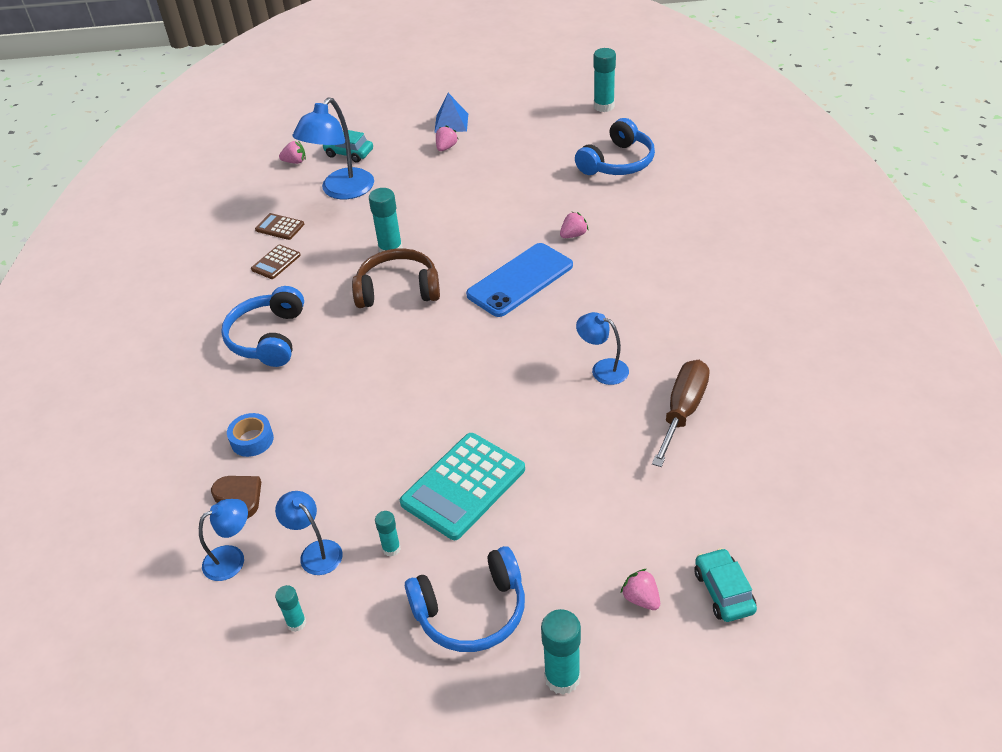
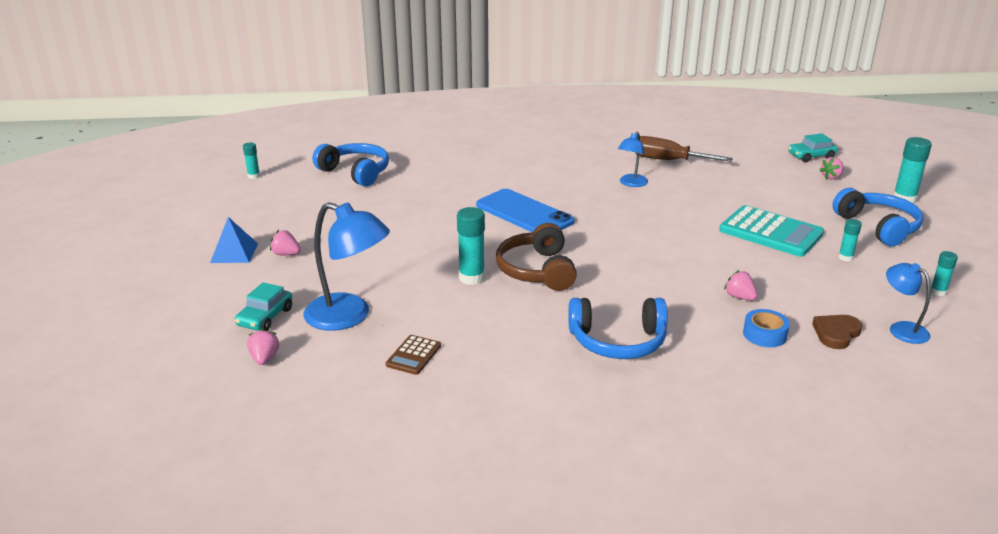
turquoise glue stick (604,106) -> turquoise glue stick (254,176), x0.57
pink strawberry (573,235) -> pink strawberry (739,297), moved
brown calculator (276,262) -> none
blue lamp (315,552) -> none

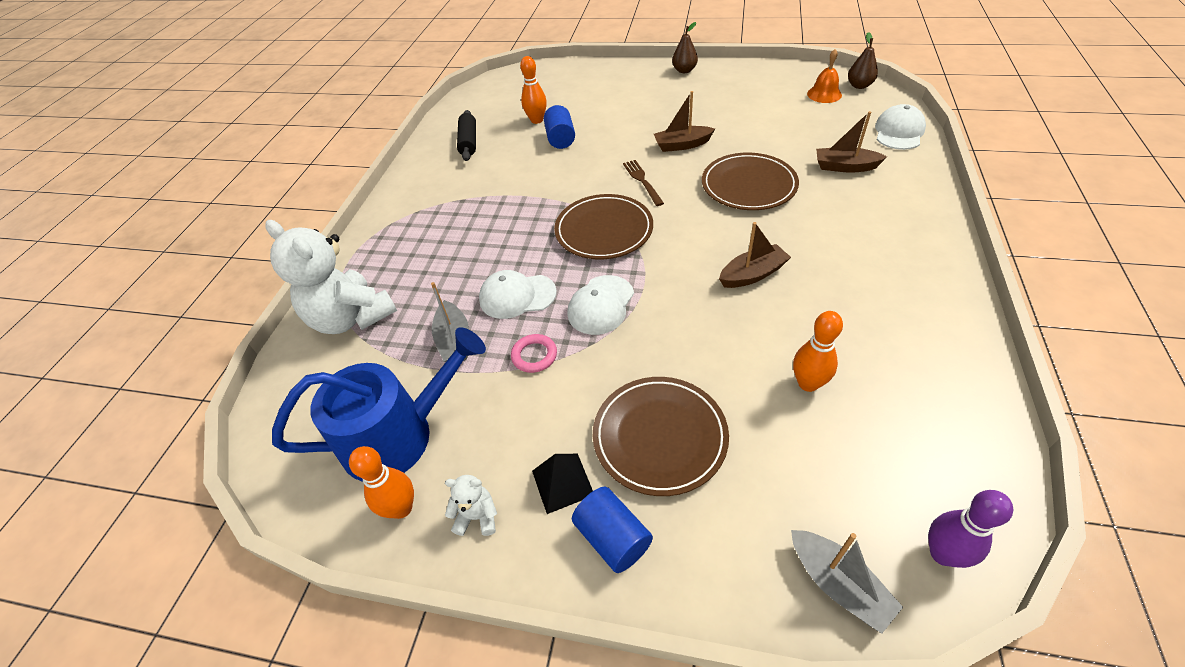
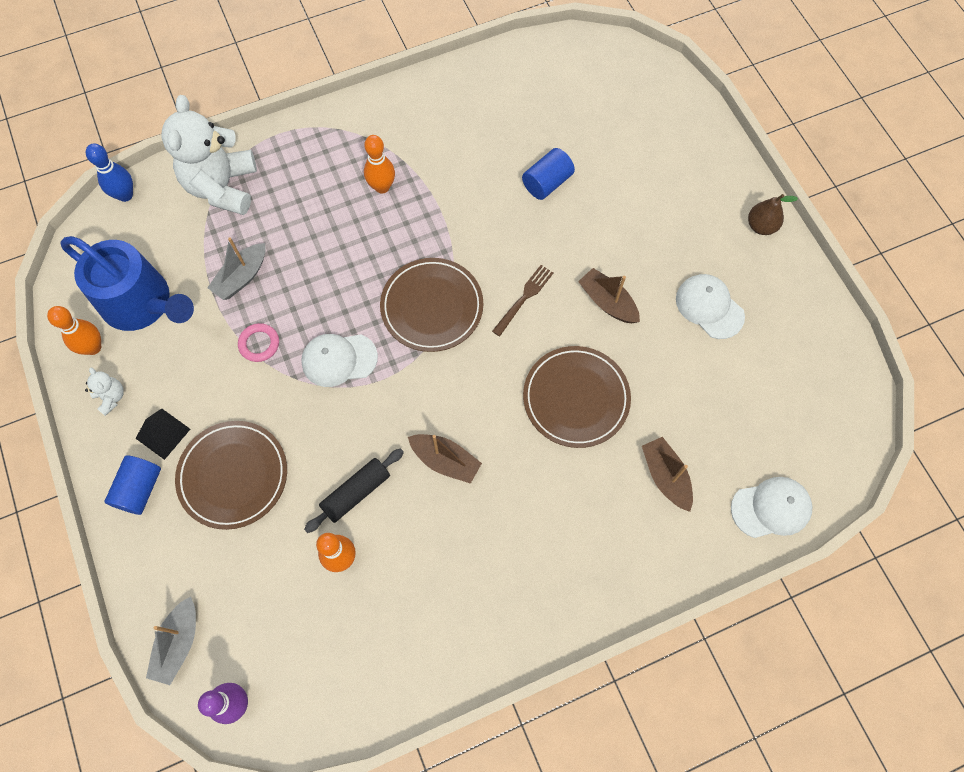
brown pear (859,86) -> none
orange bell (824,94) -> none
orange bowling pin (537,120) -> orange bowling pin (382,187), moved
black rolling pin (468,142) -> black rolling pin (356,492), moved
white cap (517,296) -> white cap (709,307), moved
none -> blue bowling pin (125,195)

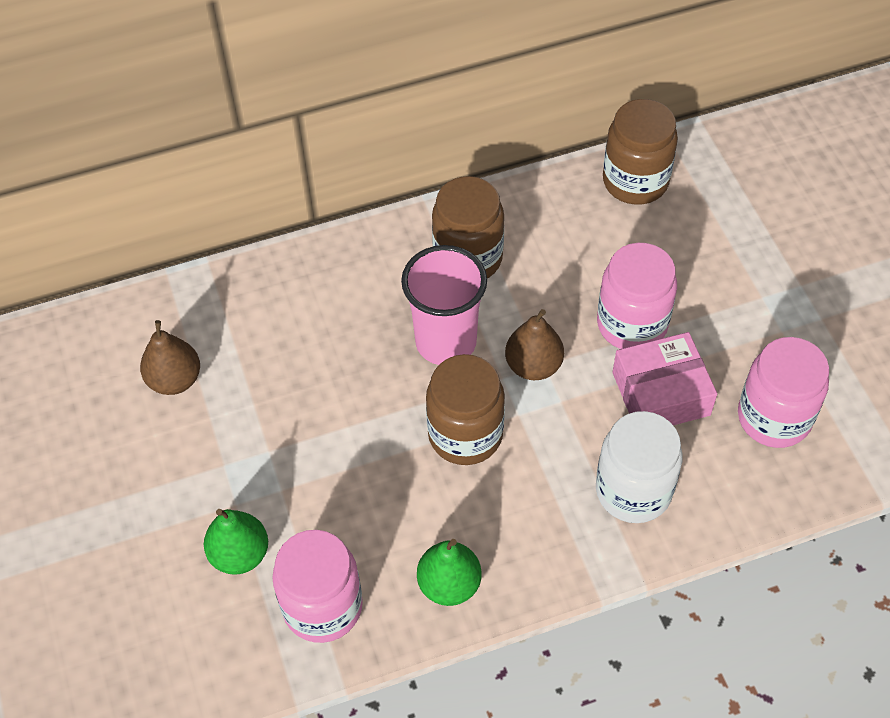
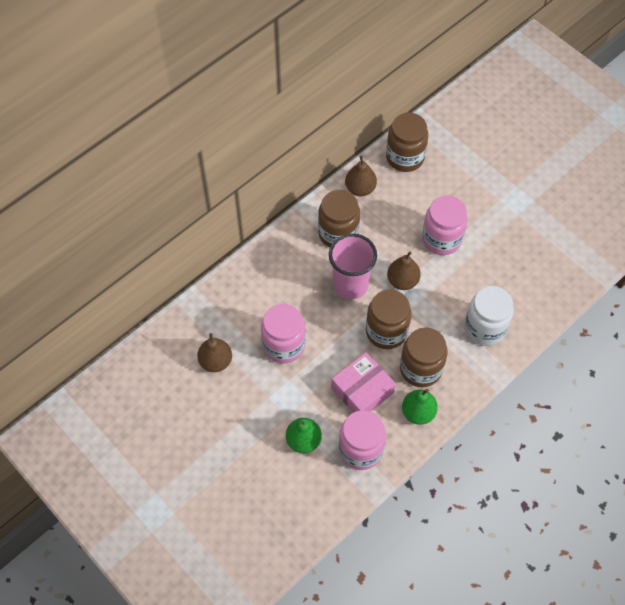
pink box (661,394) -> pink box (362,390), moved
pink jar (774,418) -> pink jar (284,345), moved
none -> brown pear (360,188)
none -> brown jar (420,368)

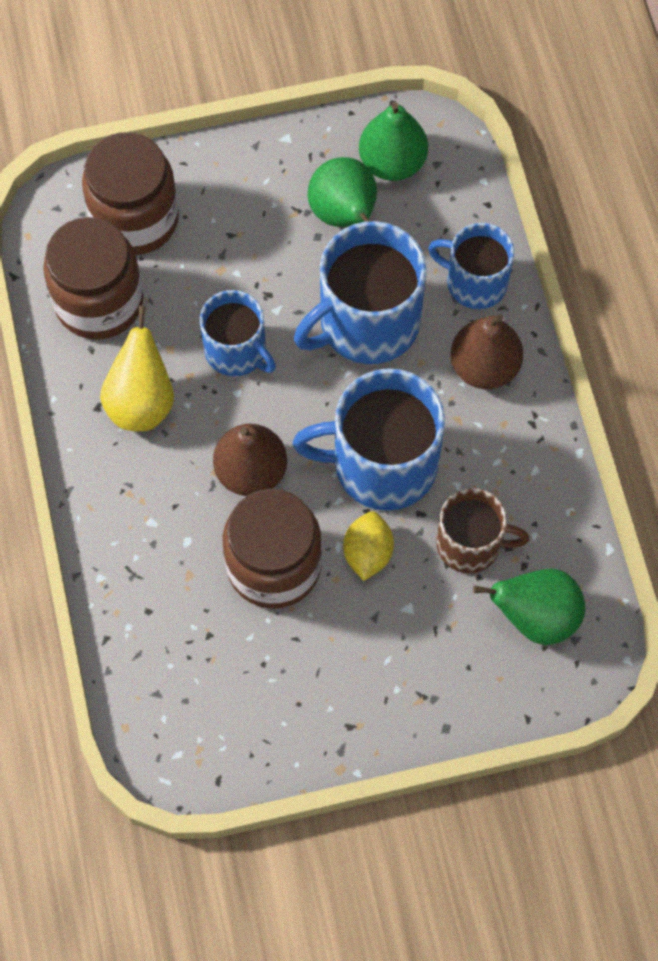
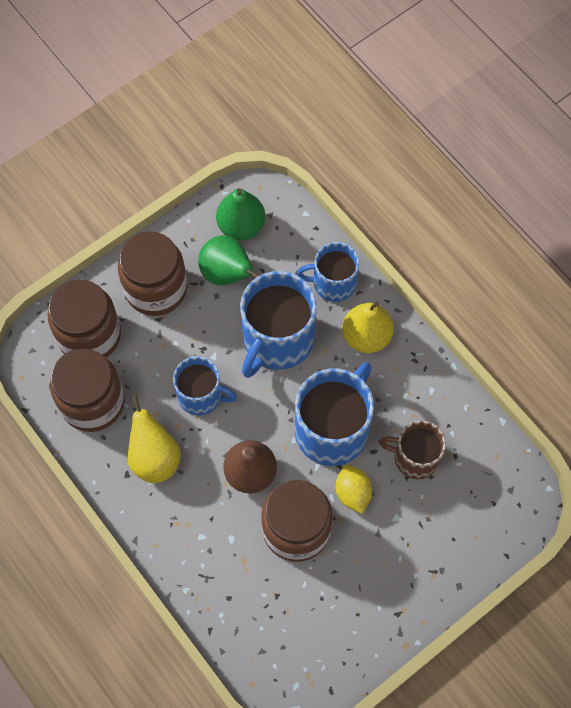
brown pear (484,367) -> yellow pear (366,336)
blue mug (382,464) -> blue mug (333,429), 150 degrees clockwise
brown mug (470,544) -> brown mug (415,457), 150 degrees counterclockwise
green pear (535,617) -> none
none -> brown jar (156,288)

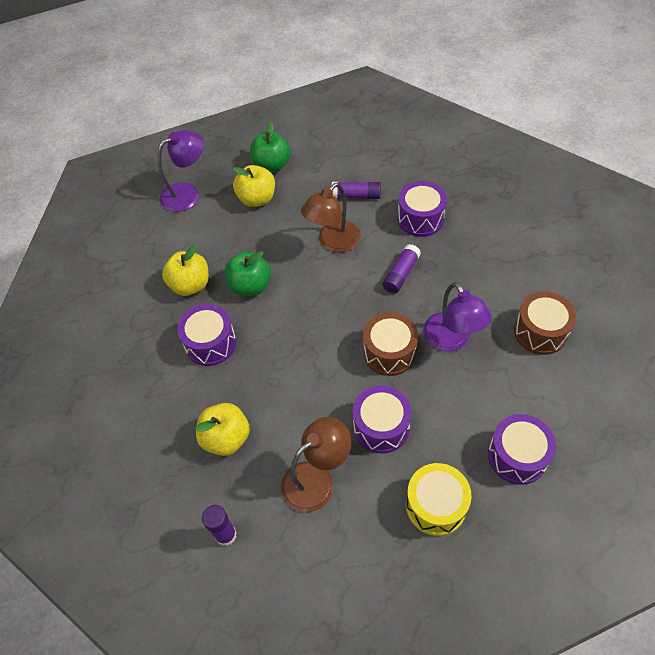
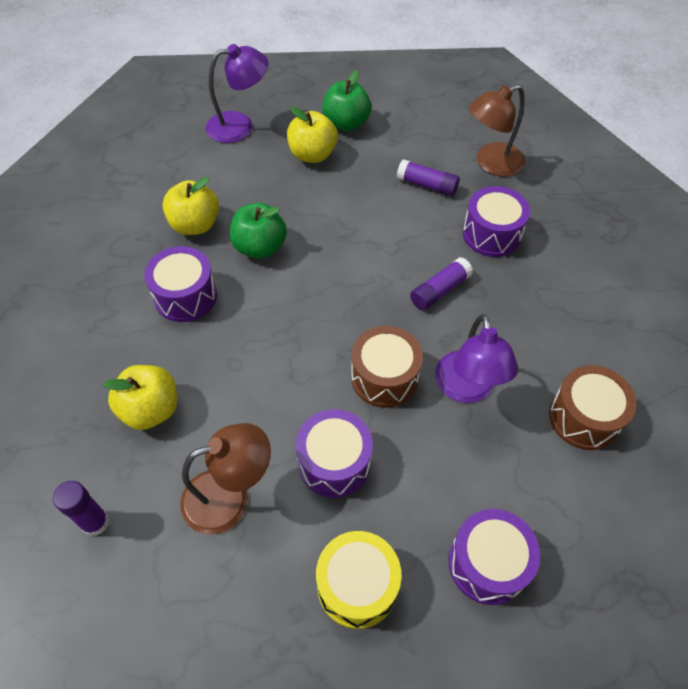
brown lamp (333,242) -> brown lamp (491,163), moved

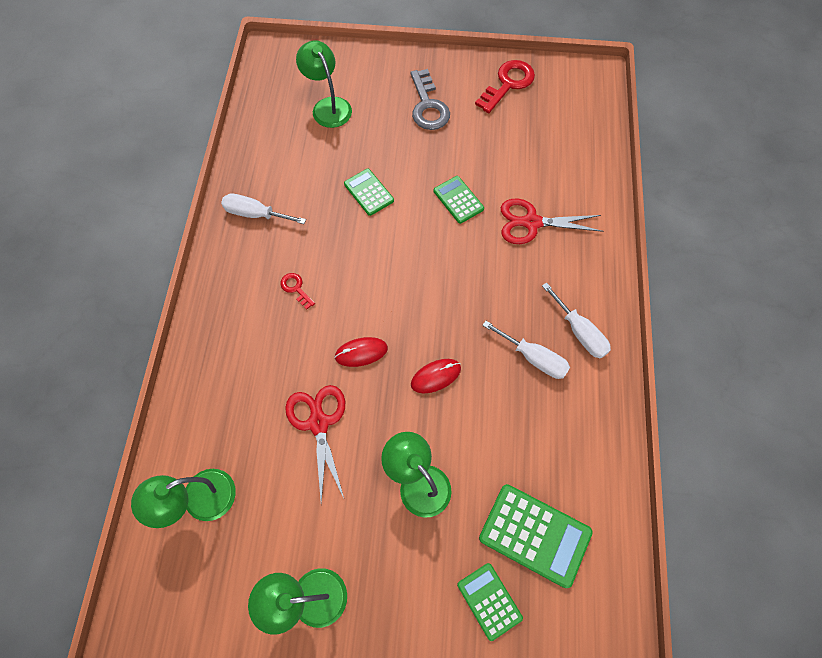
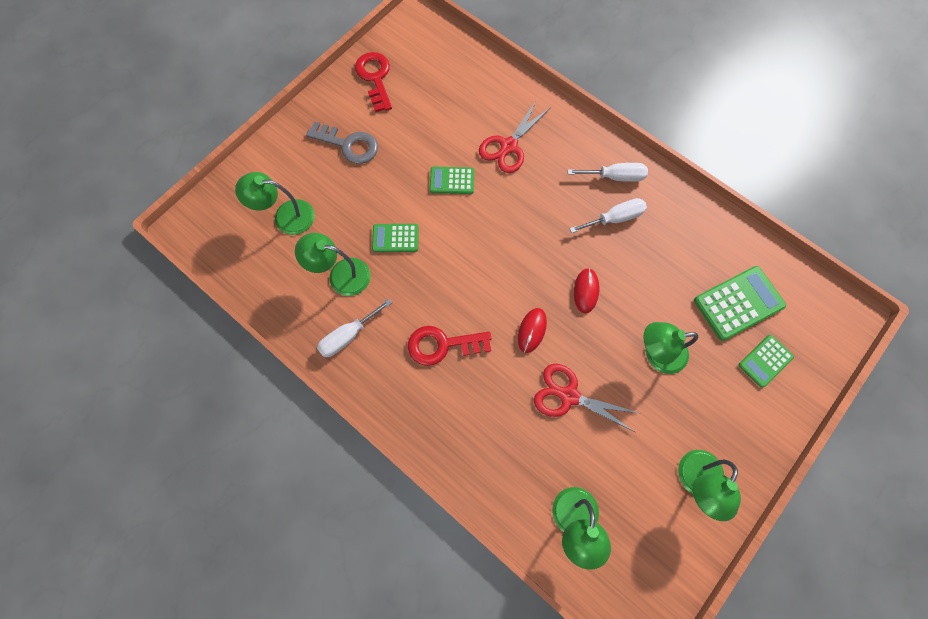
red key (296,288) -> red key (442,345), x1.95
green calculator (489,601) -> green calculator (765,361), 45 degrees counterclockwise
none -> green lamp (341,275)

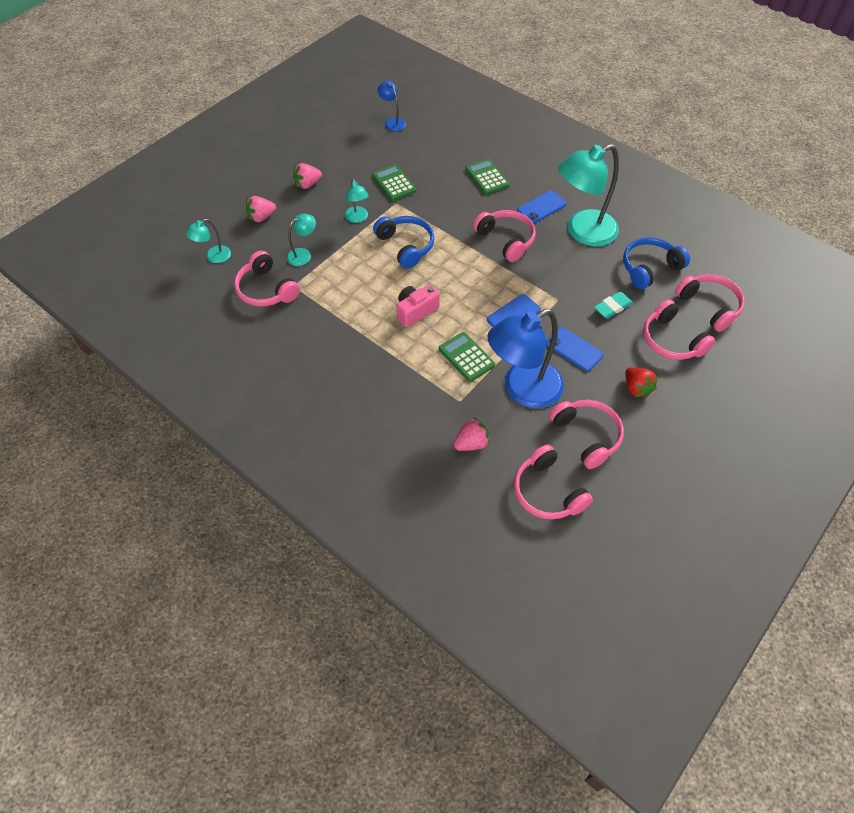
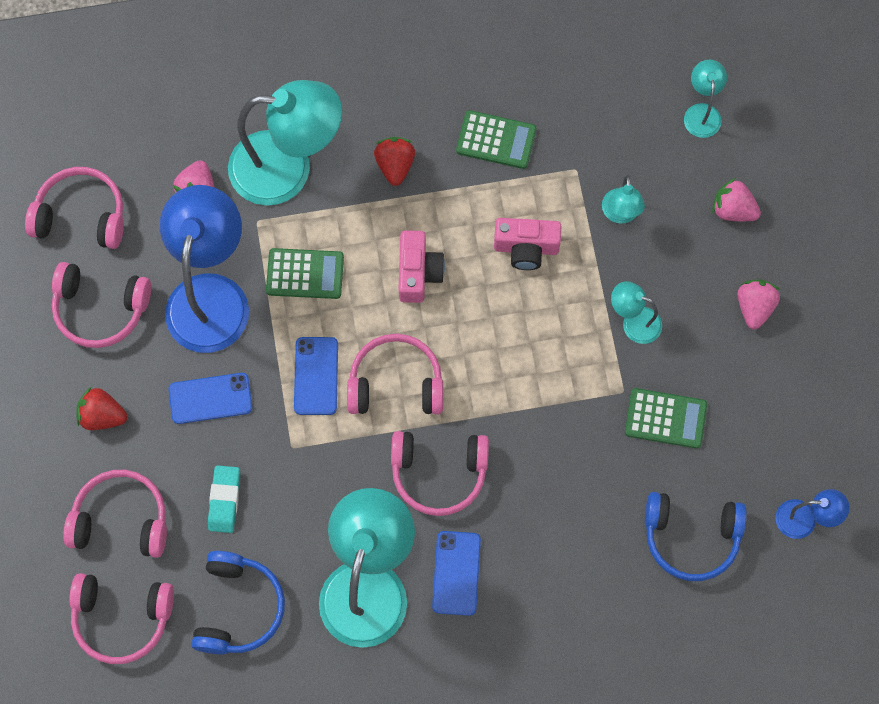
green calculator (487,177) -> green calculator (496,140), moved
pink strawberry (261,217) -> pink strawberry (733,210), 75 degrees counterclockwise
blue headphones (406,246) -> blue headphones (691,537), moved
pink headphones (266,289) -> pink headphones (396,384), moved
none -> turquoise lamp (288,168)
none -> red strawberry (395,166)
none -> pink camera (526,248)

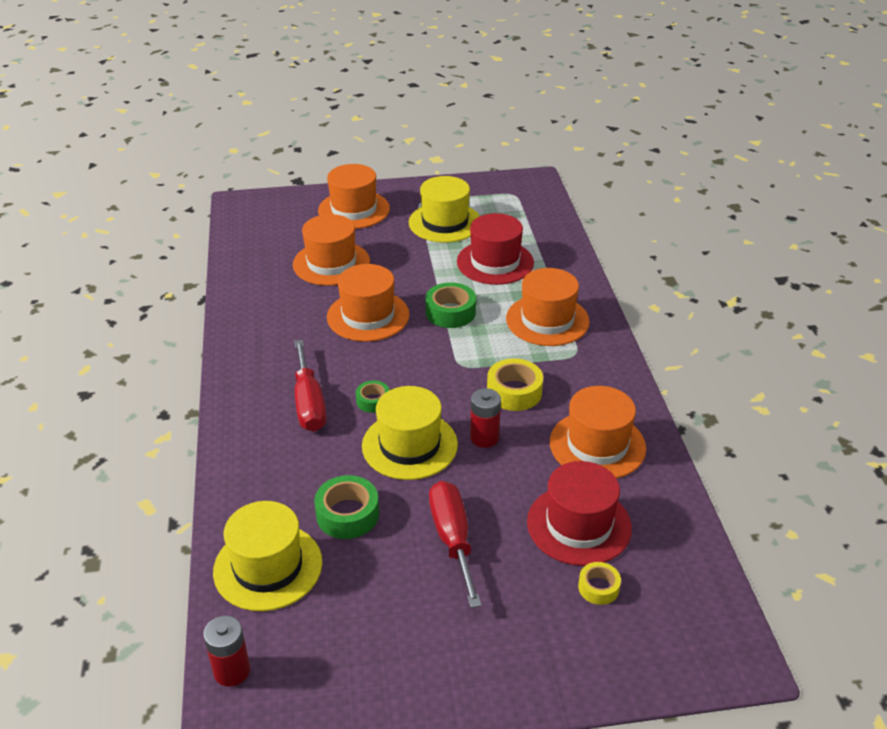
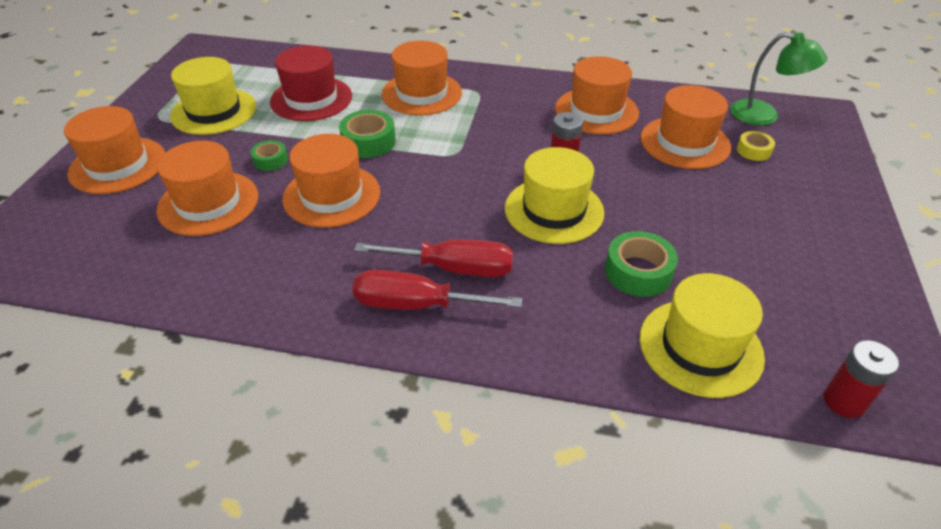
yellow tape (514,392) -> none
green tape (373,401) -> green tape (270,160), moved
red hat (579,525) -> orange hat (685,142)
red screwdriver (452,539) -> red screwdriver (416,305), moved
none -> green lamp (764,115)

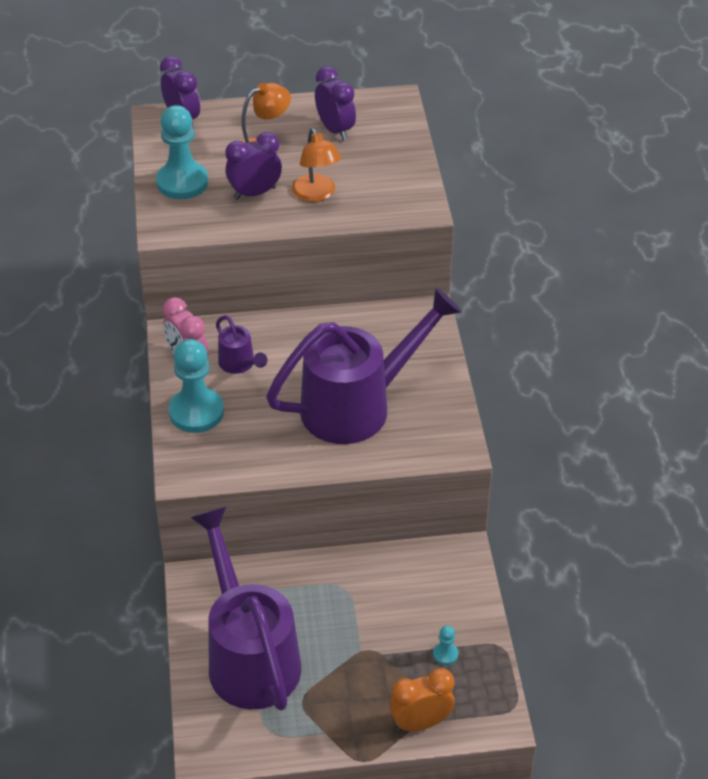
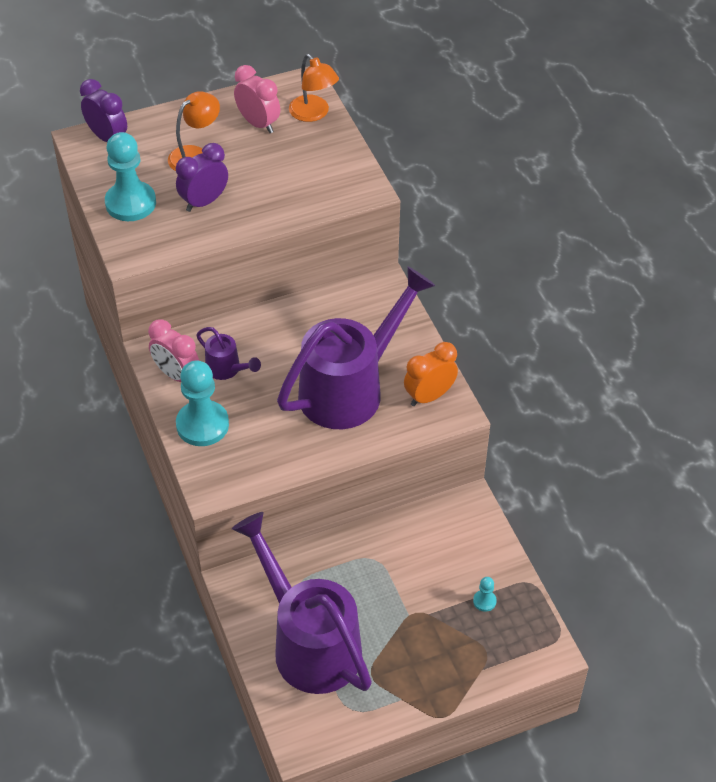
purple clock (335,130) -> pink clock (258,124)
orange lamp (316,194) -> orange lamp (313,114), moved
orange clock (420,723) -> orange clock (429,396), moved

